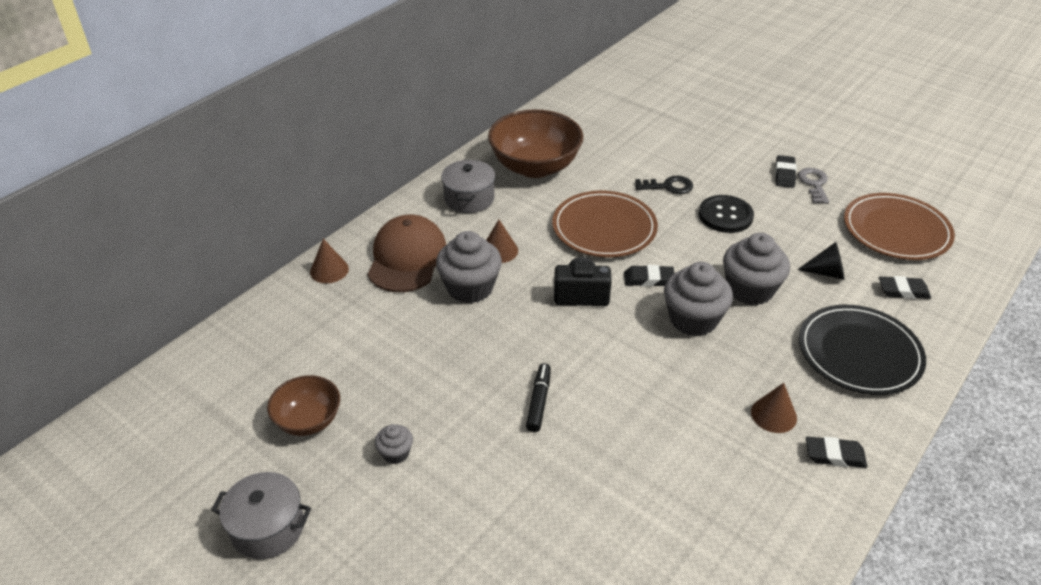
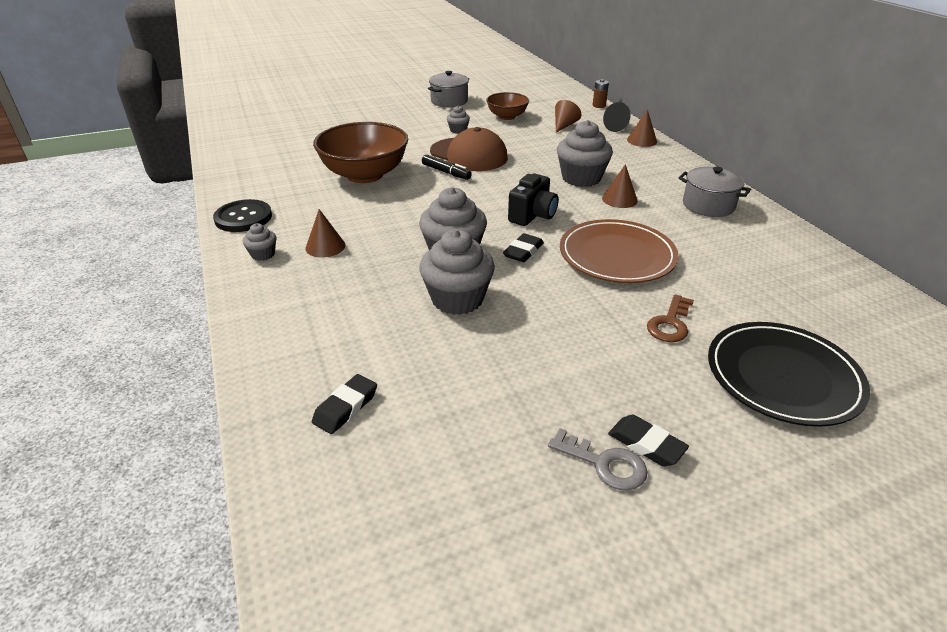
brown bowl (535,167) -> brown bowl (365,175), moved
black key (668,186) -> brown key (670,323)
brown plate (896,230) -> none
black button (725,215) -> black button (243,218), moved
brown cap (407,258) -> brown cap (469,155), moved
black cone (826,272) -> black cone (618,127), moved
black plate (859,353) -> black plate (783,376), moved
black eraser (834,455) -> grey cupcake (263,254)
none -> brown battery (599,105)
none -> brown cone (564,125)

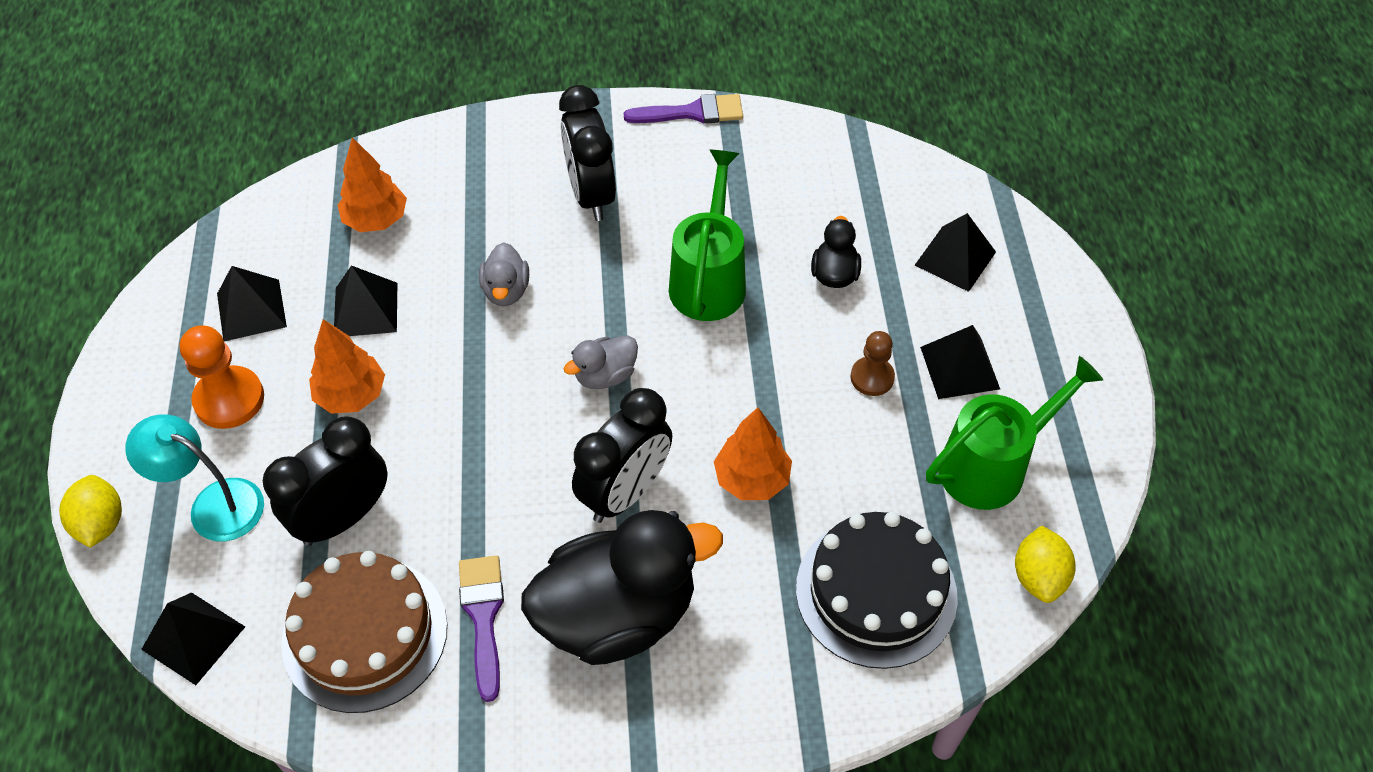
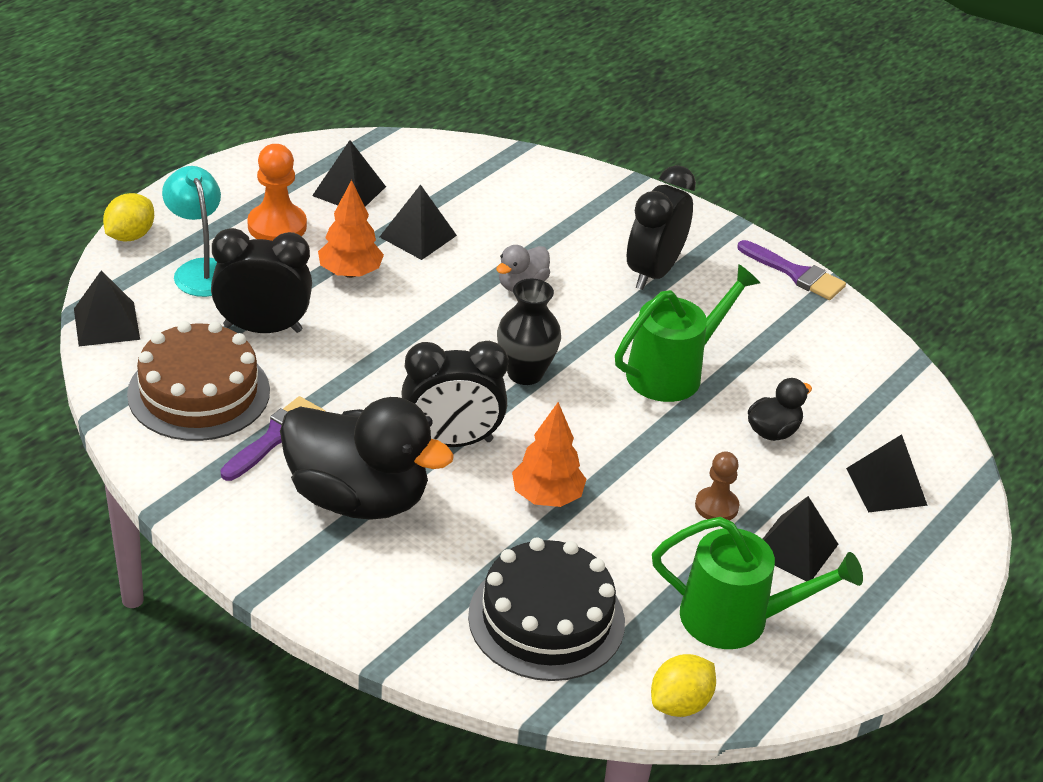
orange tree (376,220) -> none
grey duck (605,375) -> black vase (525,373)

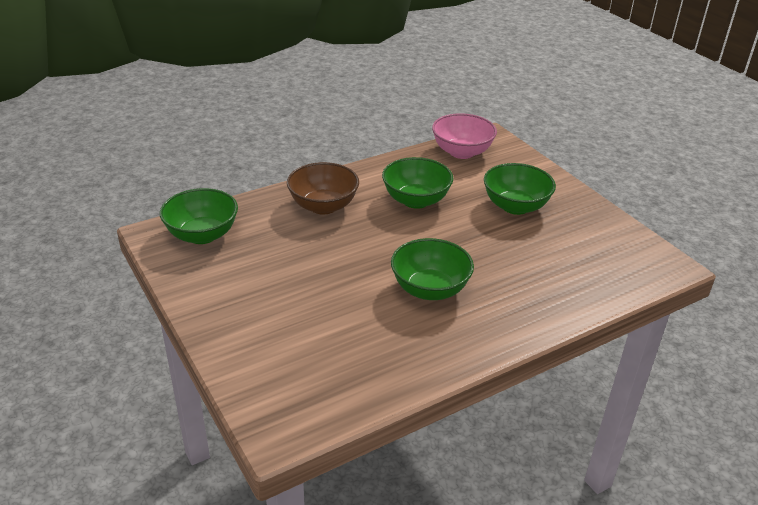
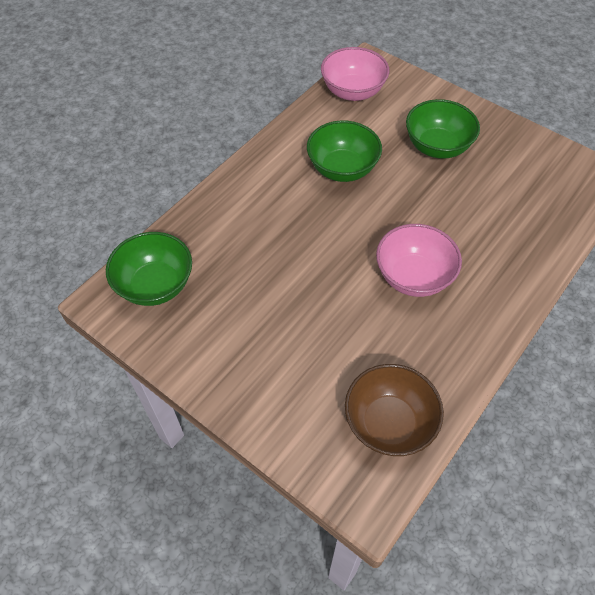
brown bowl (323,206) -> brown bowl (389,423), moved
green bowl (430,289) -> pink bowl (413,277)

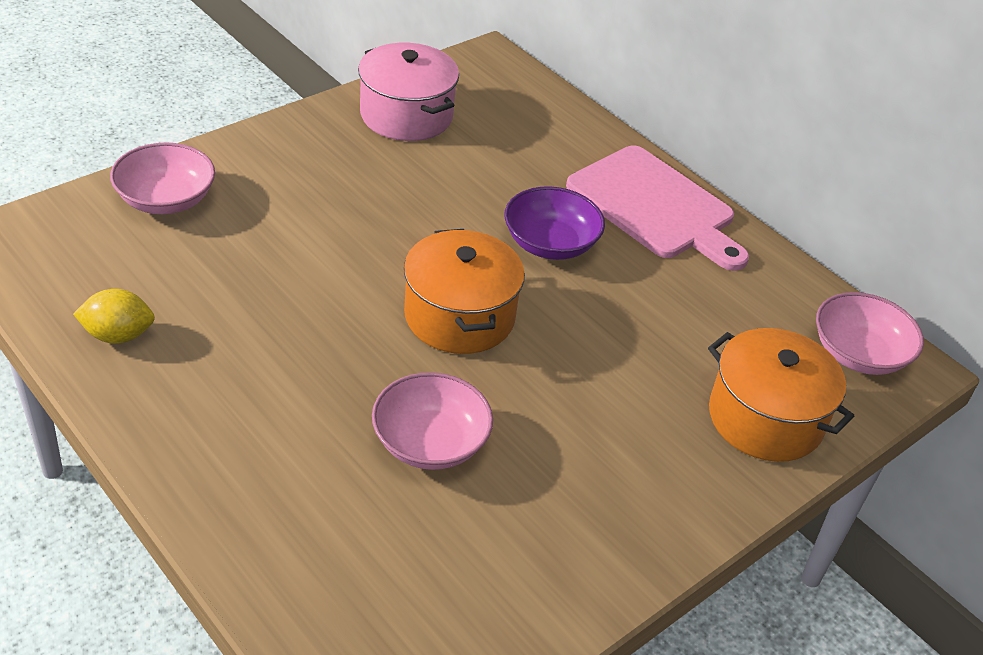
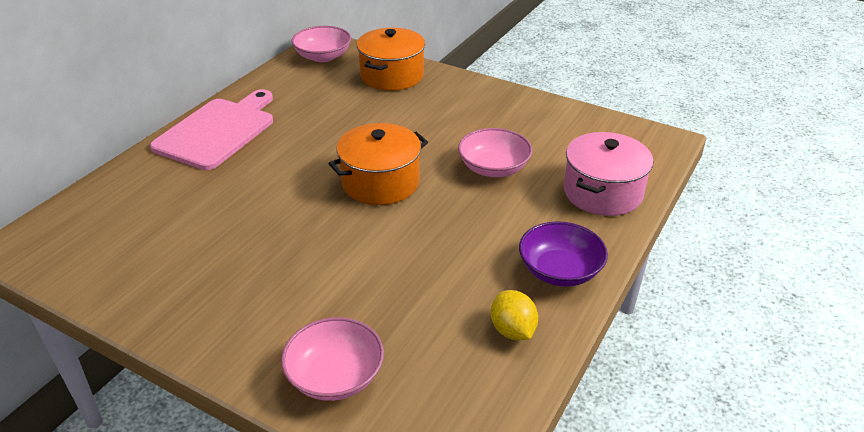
pink pot (406,115) -> pink pot (602,192), moved
purple bowl (550,243) -> purple bowl (560,271), moved

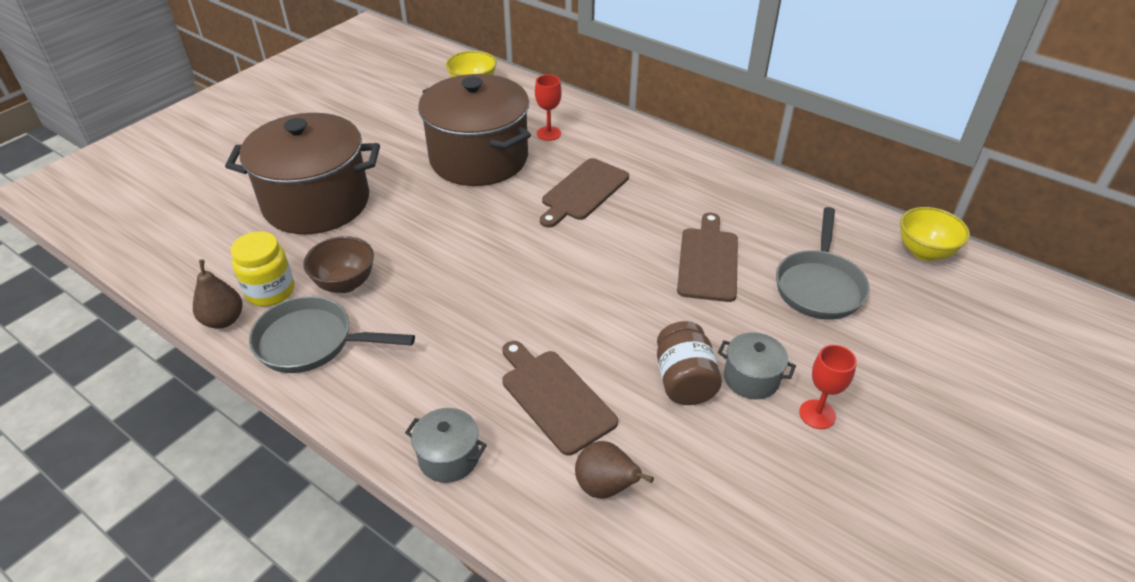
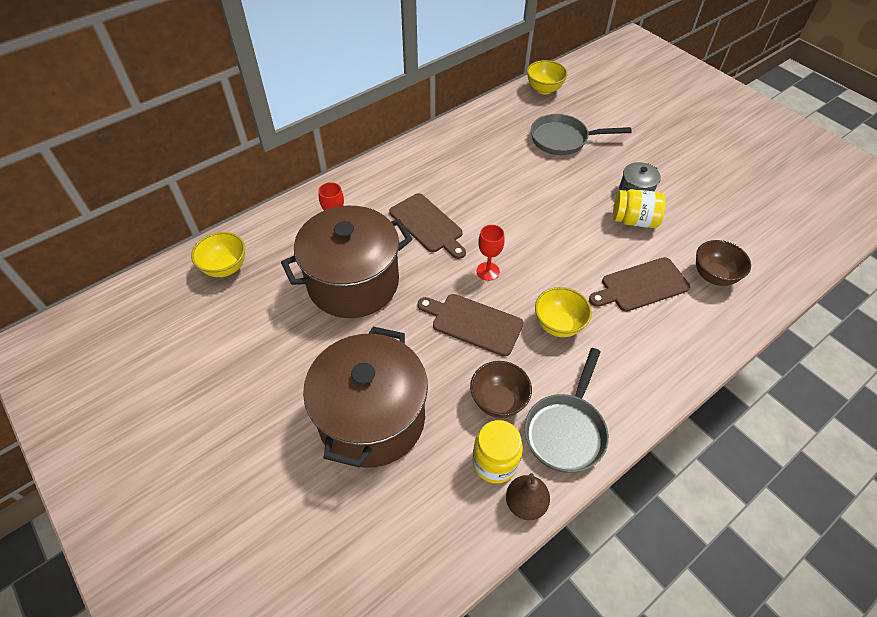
grey pan (819,286) -> grey pan (563,139), 150 degrees clockwise
brown cutting board (708,261) -> brown cutting board (473,323), moved
brown jar (684,381) -> yellow jar (634,220)
red goblet (817,414) -> red goblet (488,271), moved
grey pot (449,457) -> none
brown pear (606,487) -> brown bowl (713,276)
none -> yellow bowl (558,325)

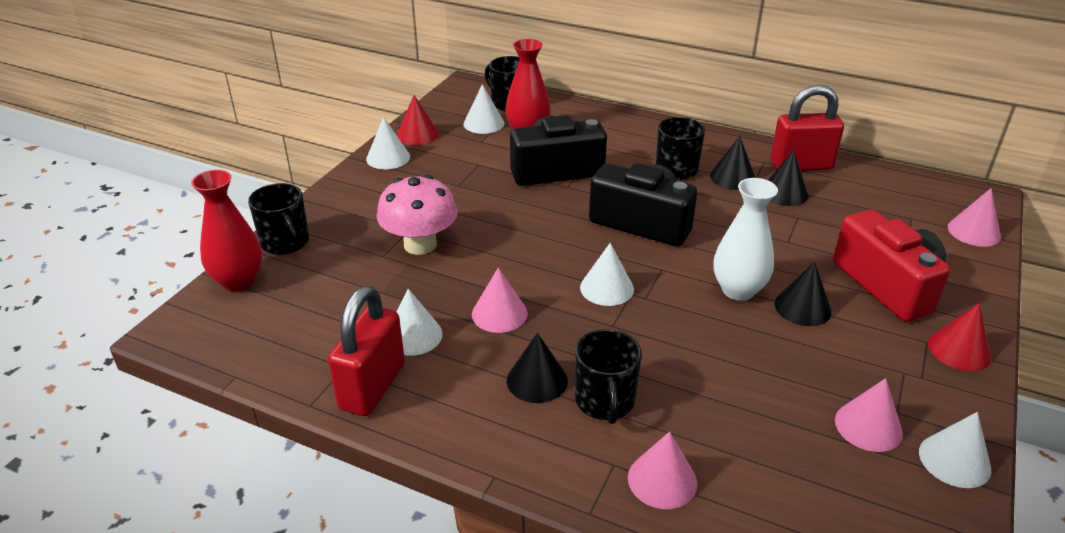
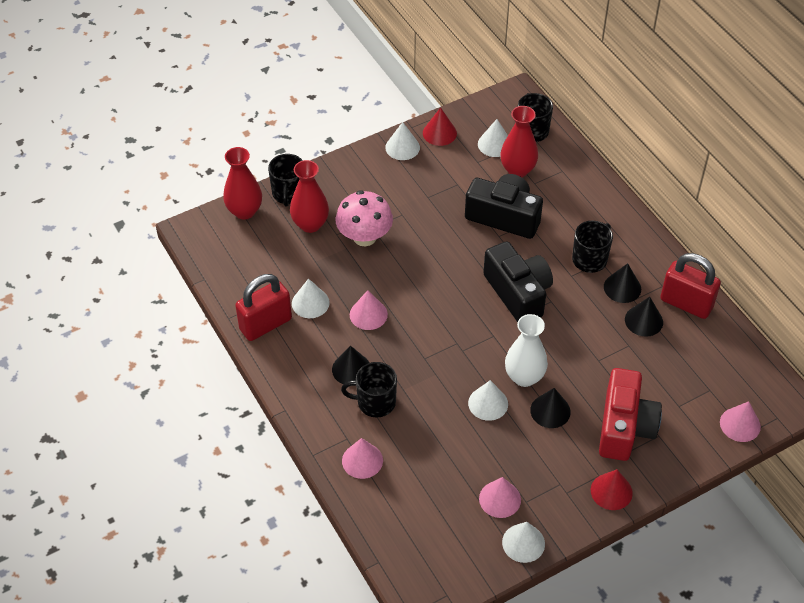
white cone (607,288) -> white cone (488,403), moved
black mug (605,401) -> black mug (375,402), 60 degrees clockwise
none -> red vase (310,224)

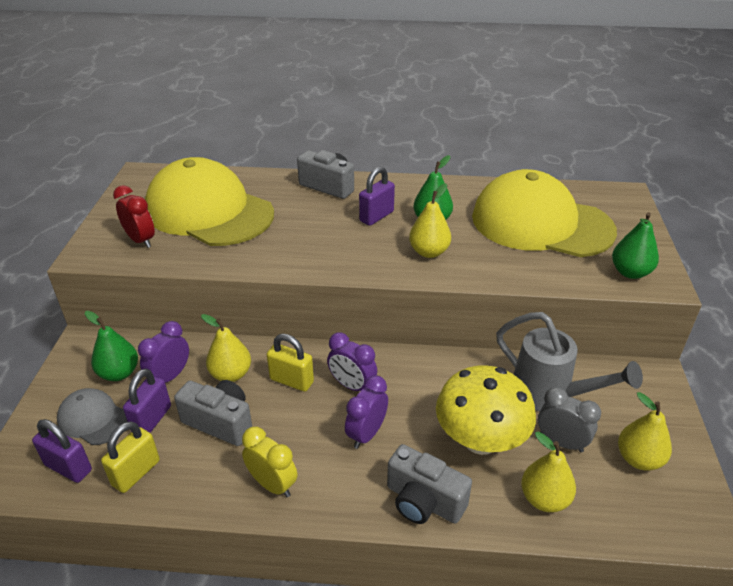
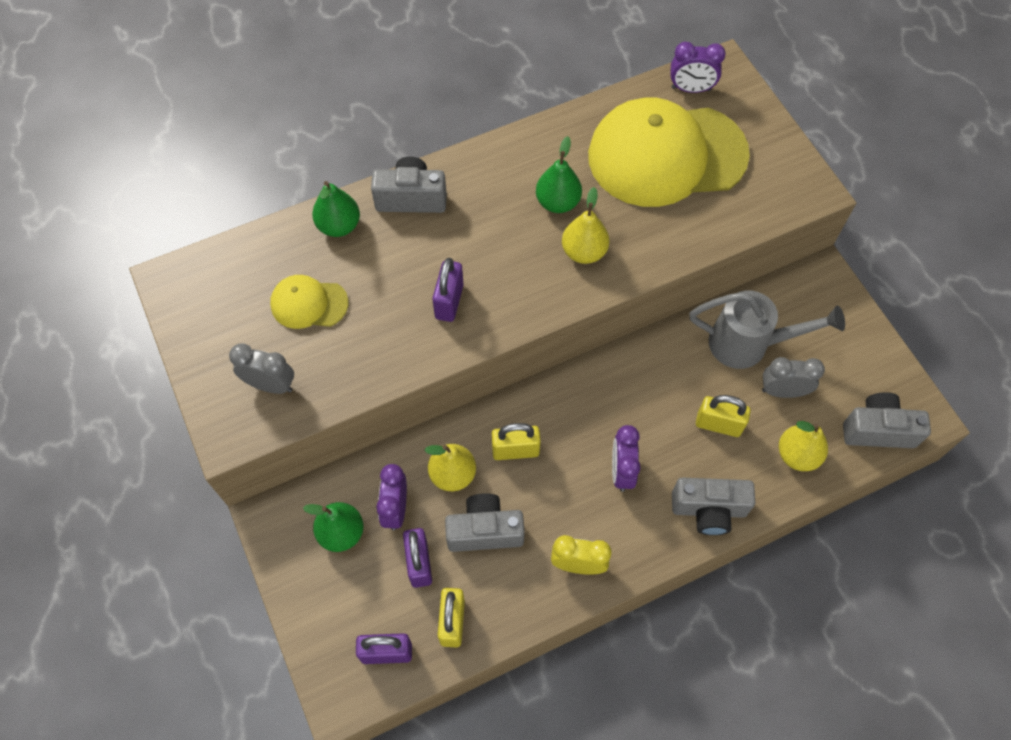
yellow cap (209,211) -> yellow cap (309,303), x0.45
purple padlock (376,216) -> purple padlock (449,301), moved
red clock (141,240) -> grey clock (271,385)
green pear (630,272) -> green pear (339,226), moved
purple clock (352,386) -> purple clock (691,89), moved
yellow mushroom (480,440) -> yellow padlock (718,424)
grey cap (93,419) -> none
yellow pear (638,459) -> none
none -> grey camera (878,430)

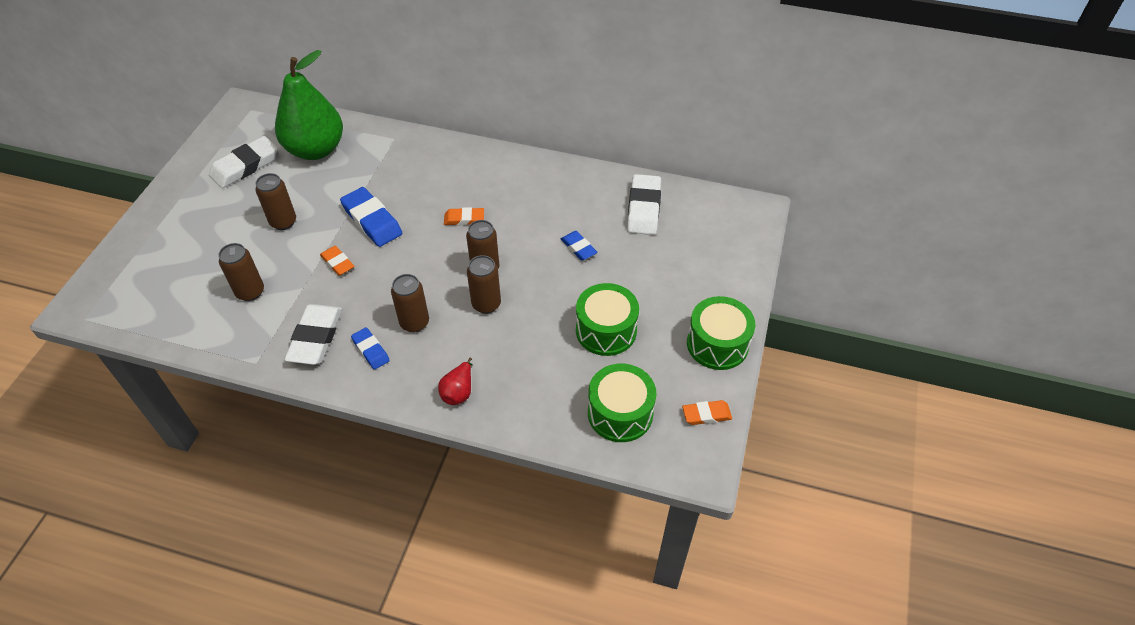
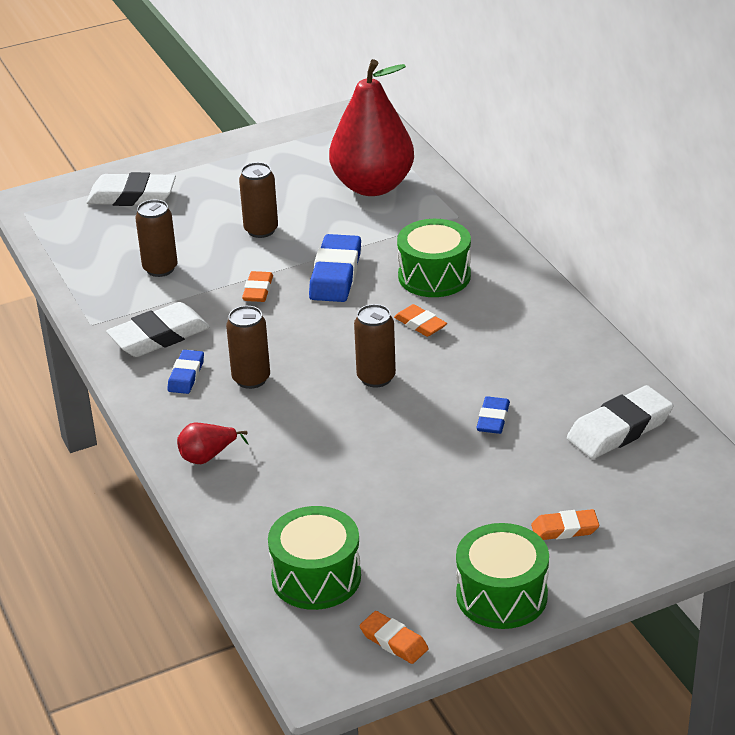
green pear (316,150) -> red pear (372,186)
white eraser (245,166) -> white eraser (132,196), moved
brown can (486,304) -> none
green drum (606,330) -> green drum (434,276), moved
none -> orange eraser (564,529)

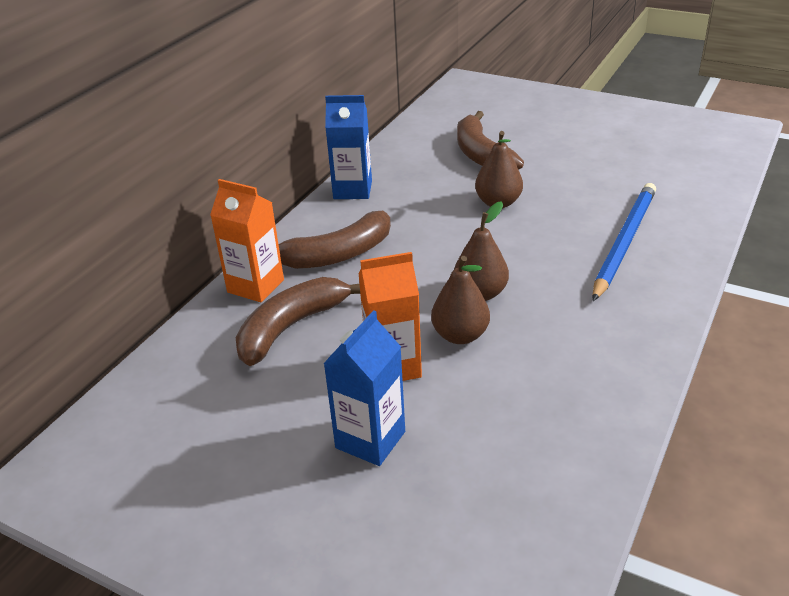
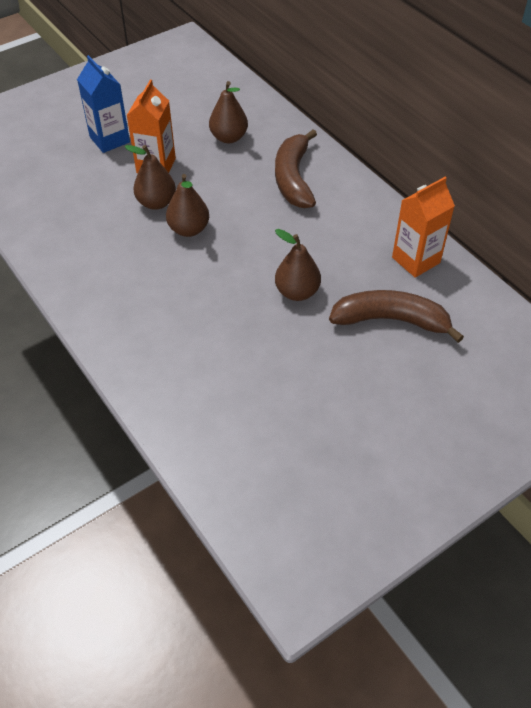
blue carton (352,190) -> none
orange carton (255,286) -> orange carton (416,260), moved
blue pencil (624,242) -> none
brown banana (291,327) -> brown pear (229,137)

